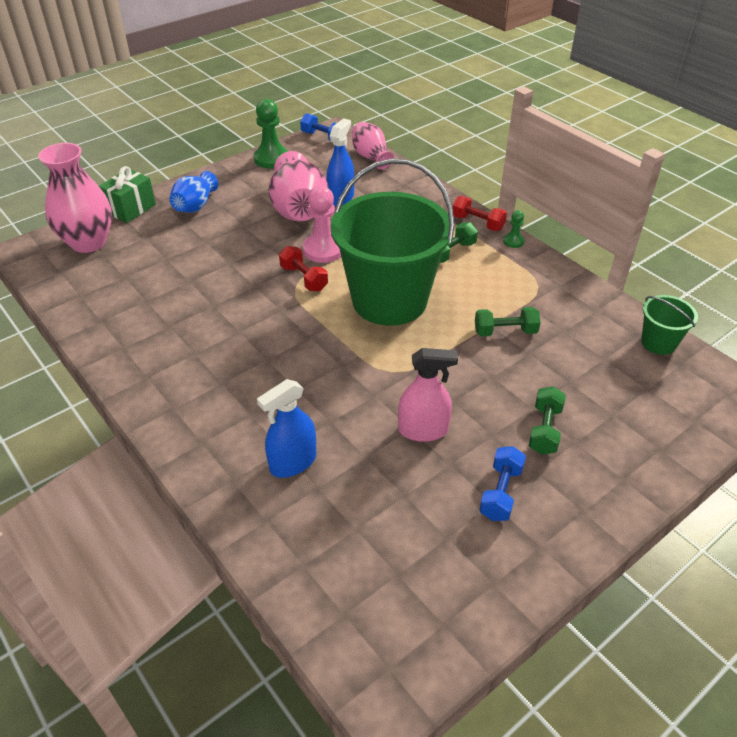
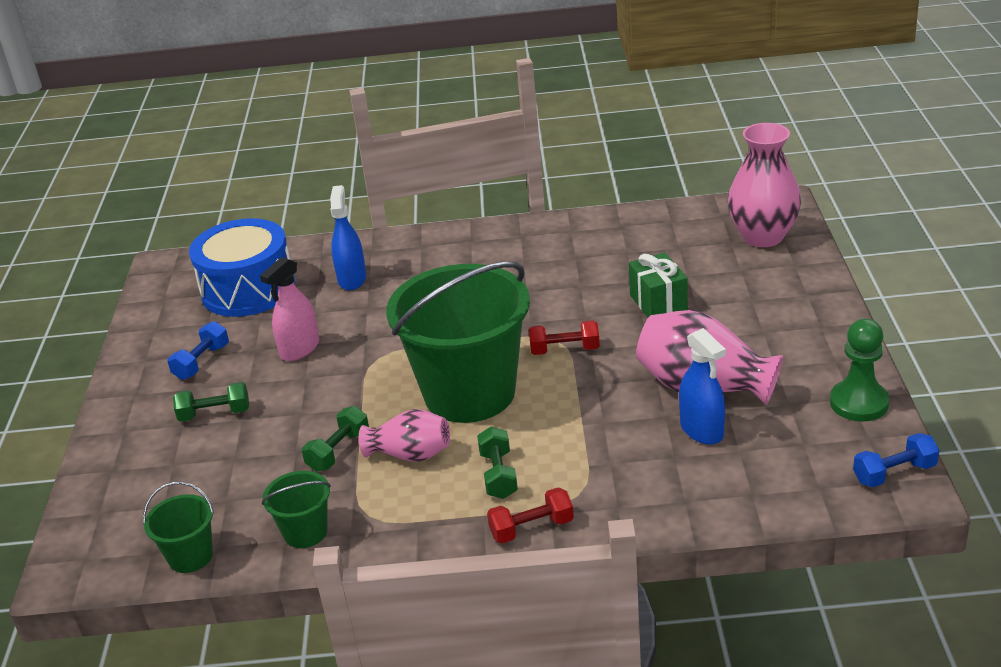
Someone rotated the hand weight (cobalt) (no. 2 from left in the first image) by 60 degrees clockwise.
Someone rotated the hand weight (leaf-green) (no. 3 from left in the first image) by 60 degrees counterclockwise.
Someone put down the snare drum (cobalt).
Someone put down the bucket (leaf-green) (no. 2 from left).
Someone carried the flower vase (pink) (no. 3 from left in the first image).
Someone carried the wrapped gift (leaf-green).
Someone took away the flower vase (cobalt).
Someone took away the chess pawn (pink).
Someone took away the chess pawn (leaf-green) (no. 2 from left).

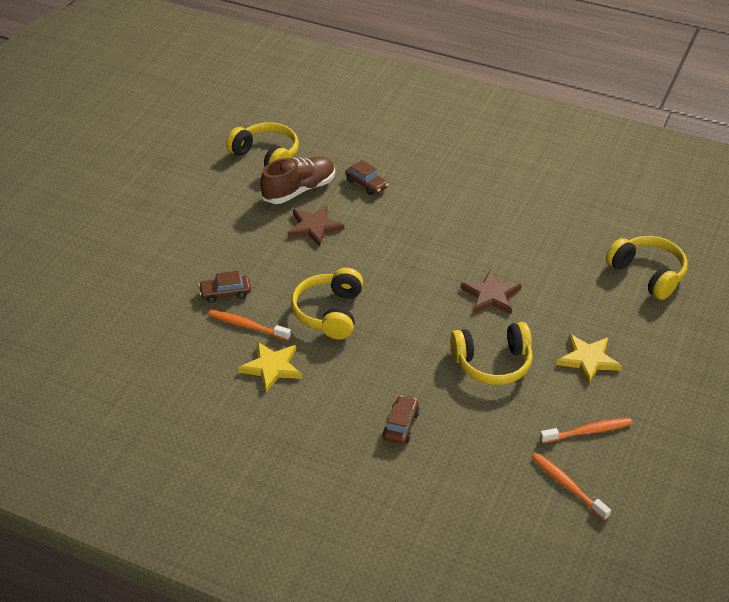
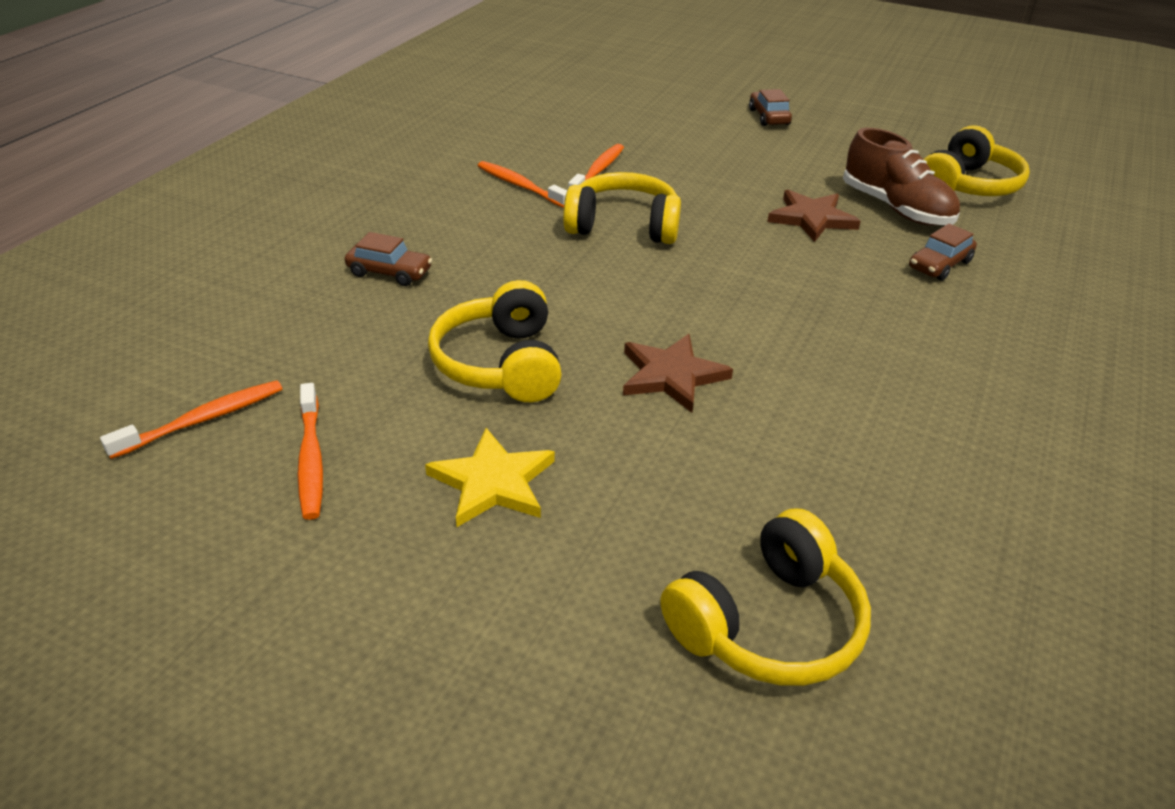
Someone swapped the star shape (bright yellow) (no. 1 from left) for the dental brush (orange-coloured) (no. 3 from left).
Someone carried the toy car (brown) (no. 1 from left in the first image).

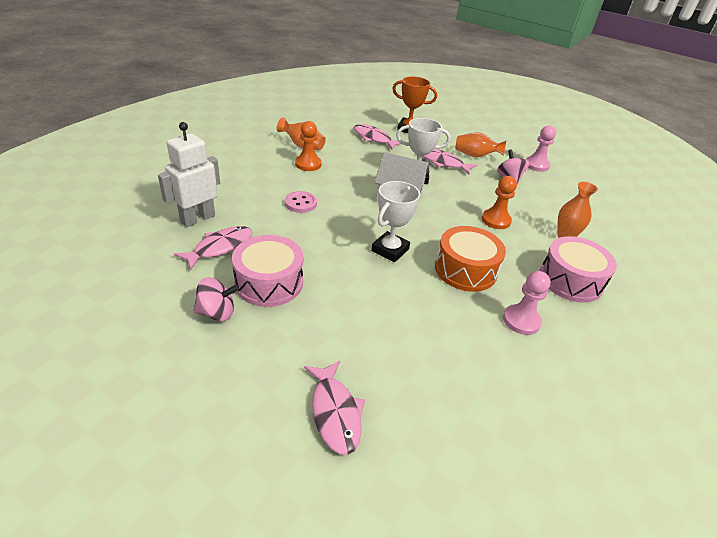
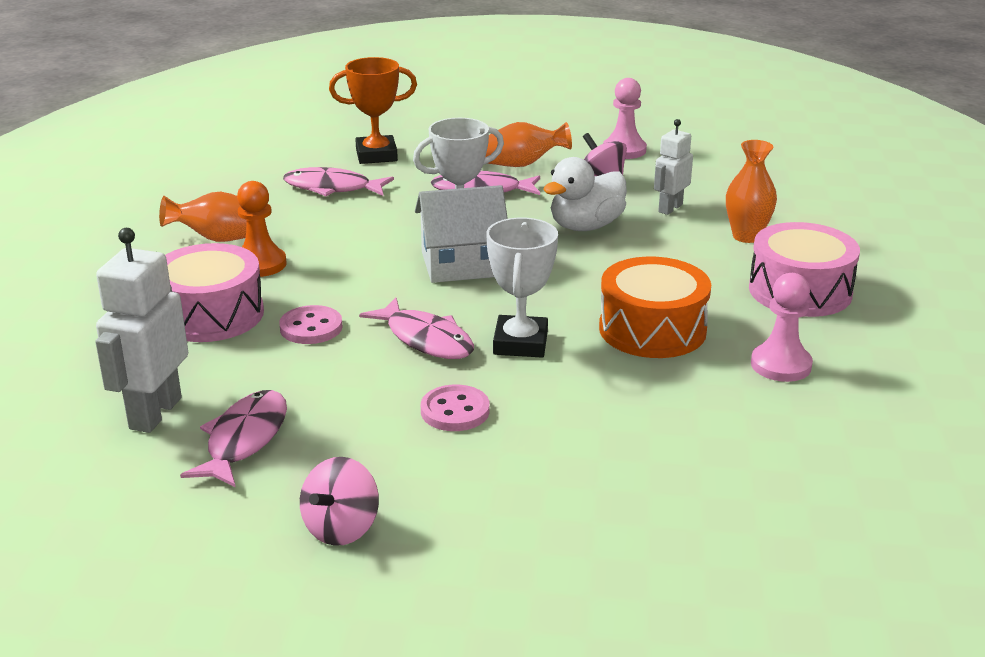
Someone carried the snare drum (pink) (no. 1 from left).
Someone rotated the toy top (pink) (no. 1 from left) by 150 degrees clockwise.
Someone carried the fish figure (pink) (no. 2 from left in the first image).
Someone put down the shirt button (pink) (no. 2 from left).
Someone put down the toy duck (snow-white).
Someone put down the robot figure (snow-white) (no. 2 from left).
Someone took away the chess pawn (orange-coloured) (no. 2 from left).

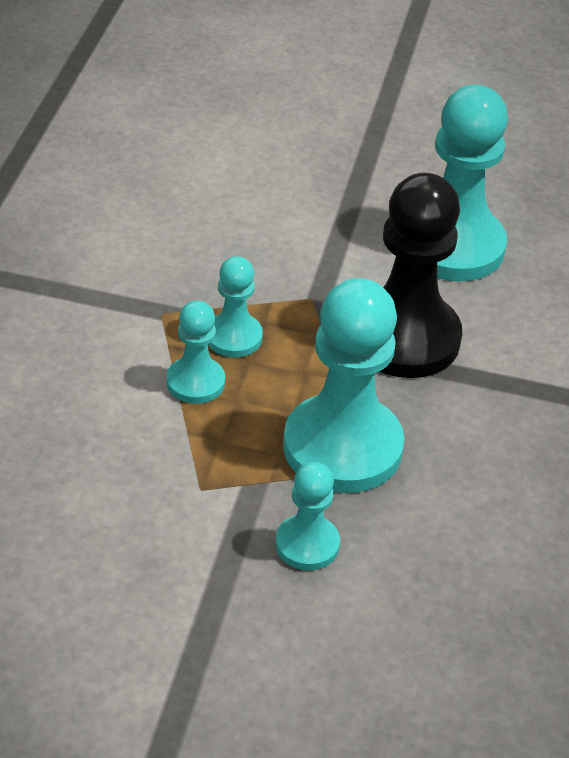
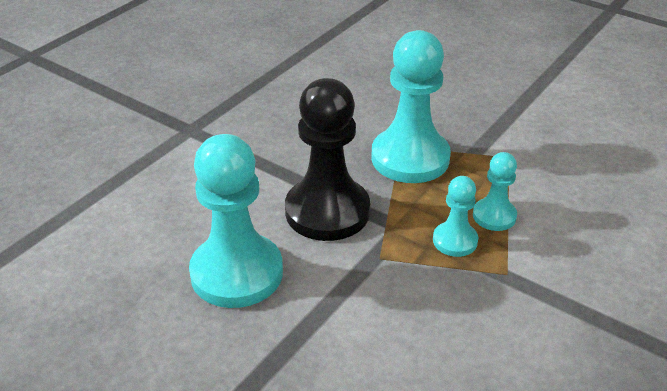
Someone took away the chess pawn (turquoise) (no. 3 from left).

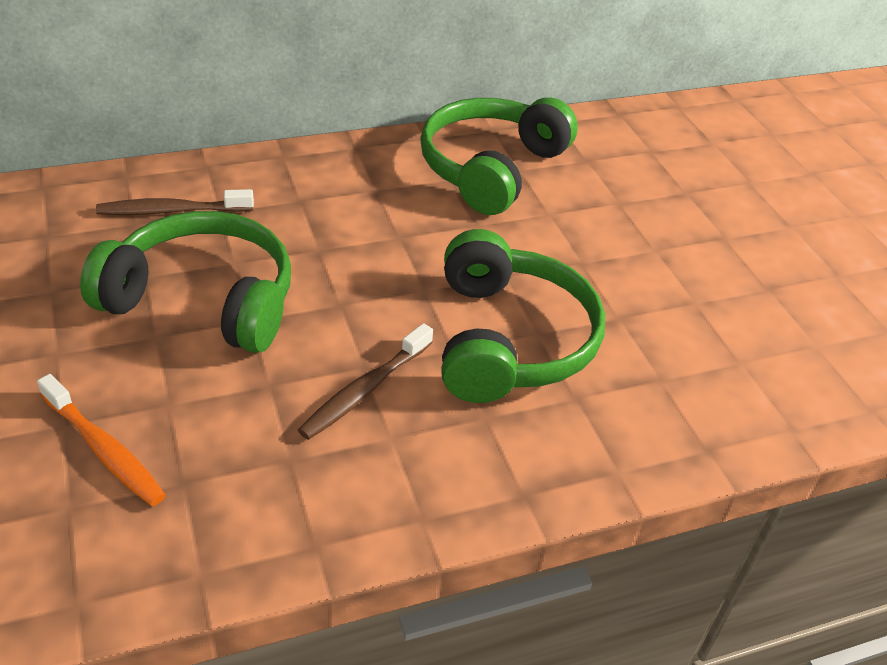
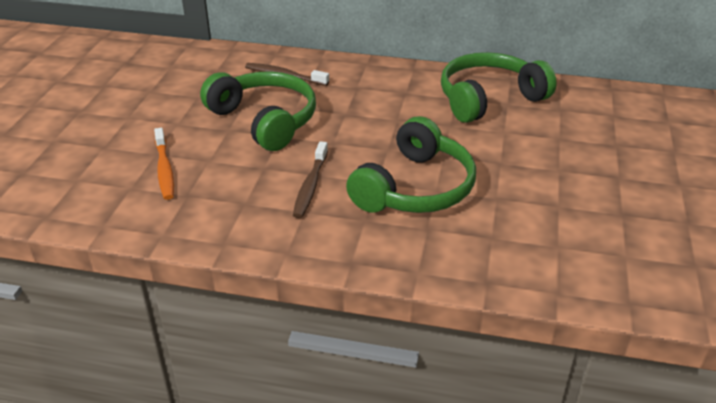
Someone rotated the dental brush (brown) (no. 2 from left) by 60 degrees counterclockwise.

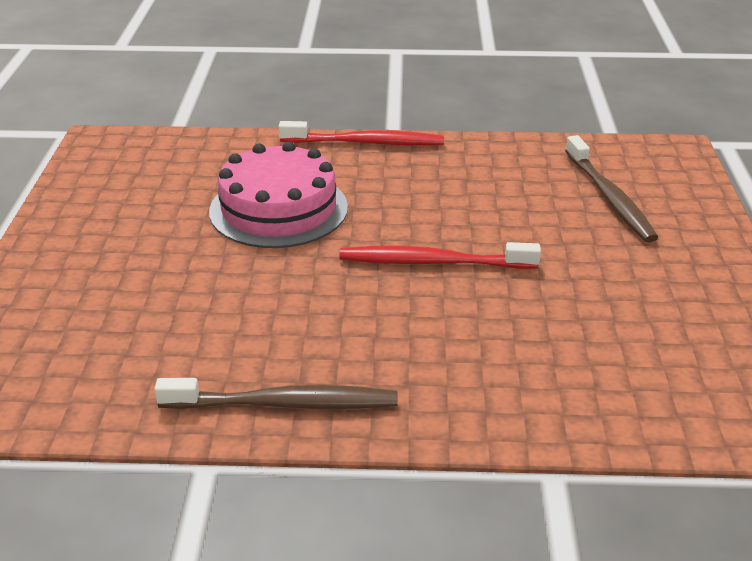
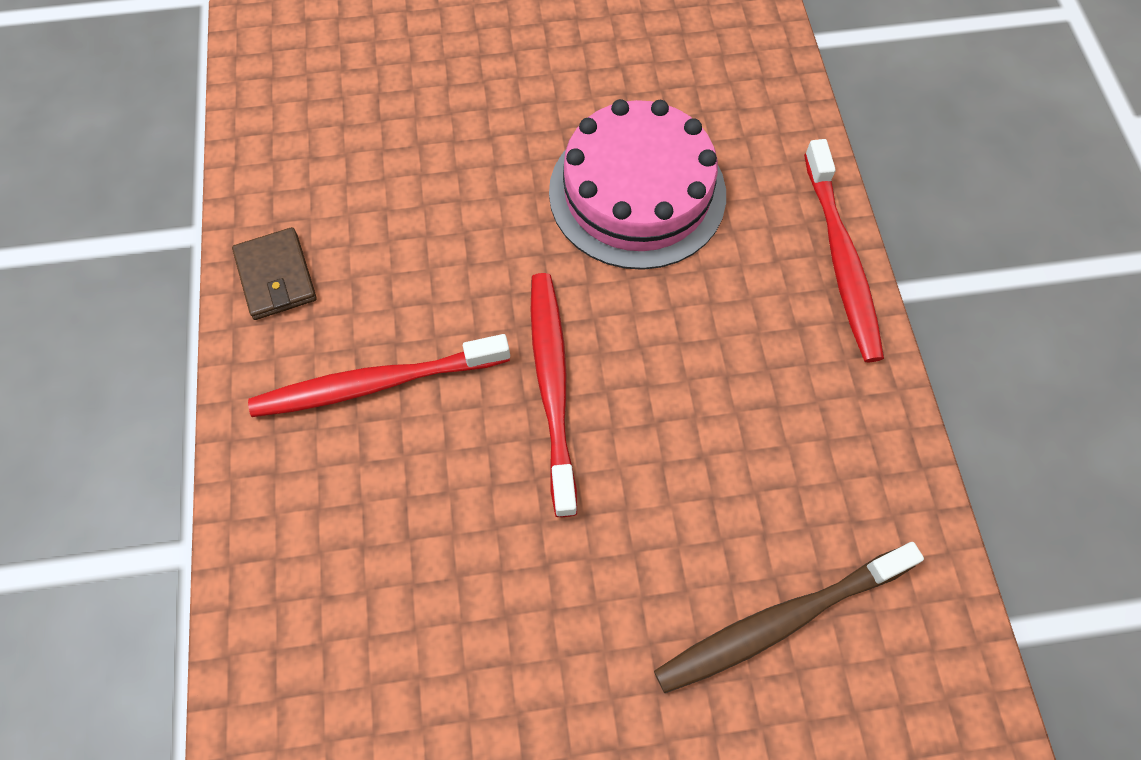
Someone swapped the dental brush (brown) (no. 1 from left) for the wallet (brown).
Someone put down the dental brush (scarlet) (no. 1 from left).

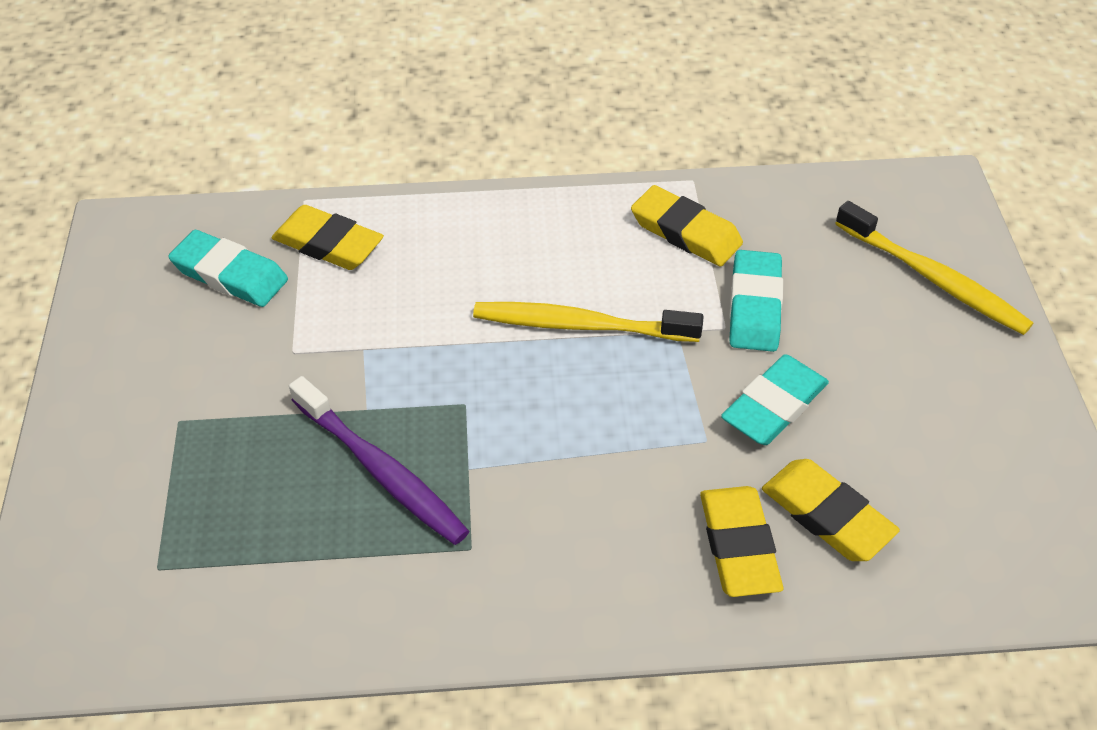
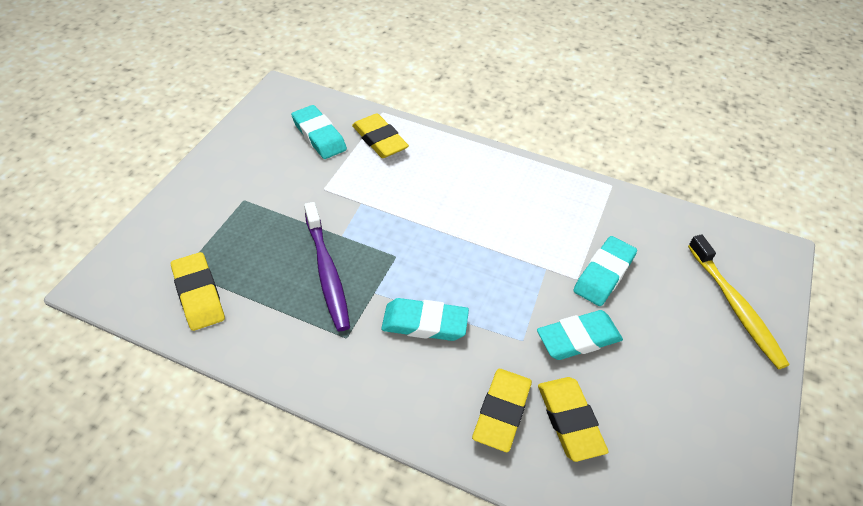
Someone carried the pencil eraser (bright yellow) (no. 2 from left in the first image).
Someone put down the pencil eraser (turquoise) (no. 2 from left).
Someone took away the dental brush (bright yellow) (no. 1 from left).

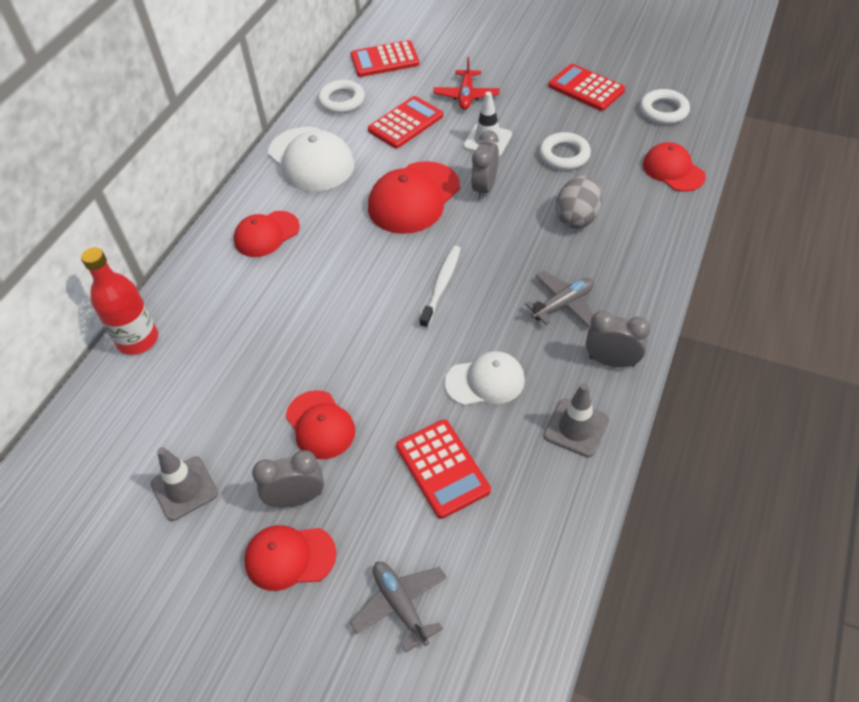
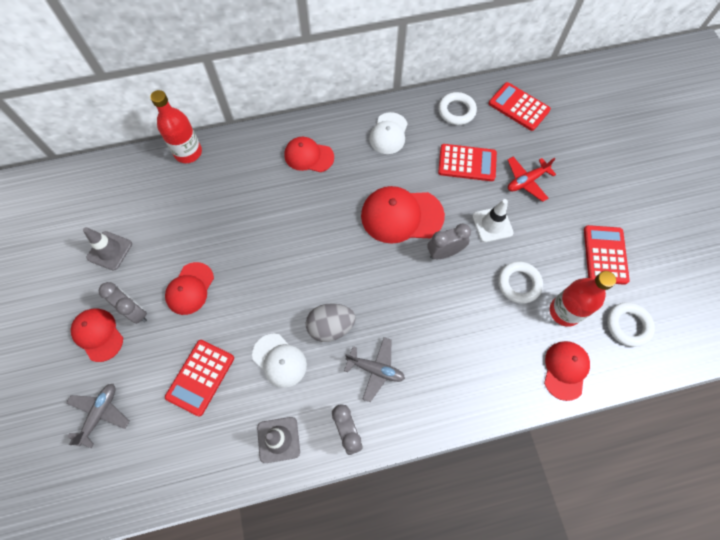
Someone carried the toy egg (ash-grey).
Someone scaled the baseball cap (snow-white) (no. 1 from left in the first image) by 0.64.
Someone put down the drink bottle (scarlet) (no. 2 from left).
Someone took away the dental brush (snow-white).

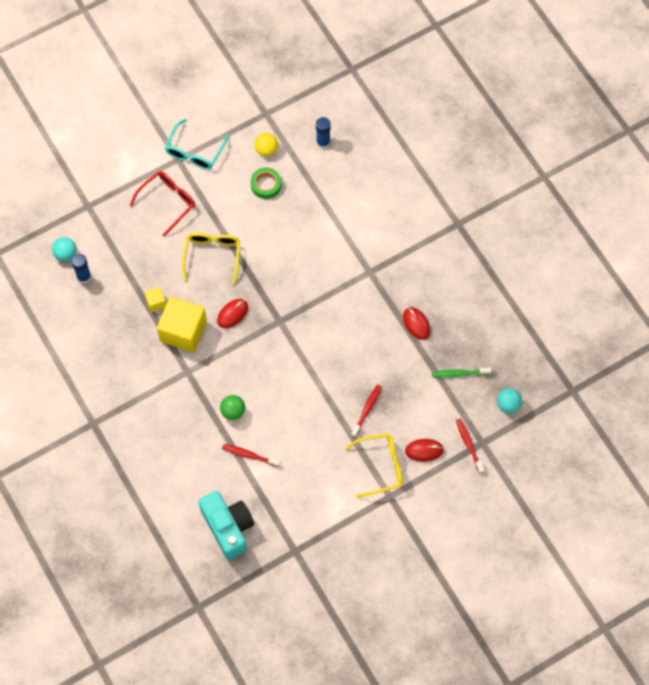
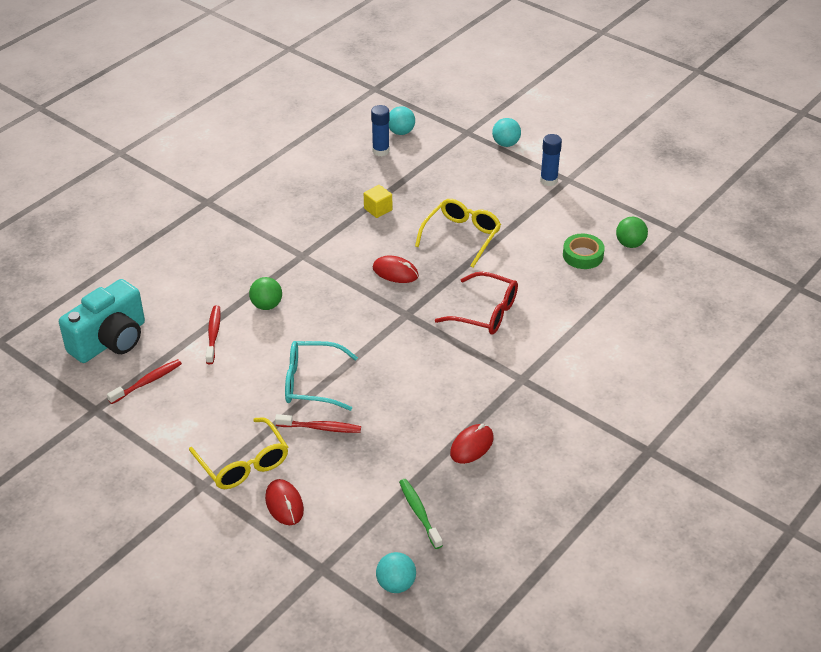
Someone carried the dental brush (scarlet) (no. 3 from left in the first image).
Someone carried the spectacles (turquoise).
Someone rotated the spectacles (bright yellow) (no. 1 from left in the first image) by 45 degrees counterclockwise.
Someone carried the spectacles (scarlet).
Someone put down the play ball (turquoise) (no. 3 from left).
Someone carried the stick of glue (cobalt) (no. 2 from left).
Someone repainted the play ball (bright yellow), which became the play ball (leaf-green) (no. 2 from left).
Someone took away the block (bright yellow) (no. 2 from left).

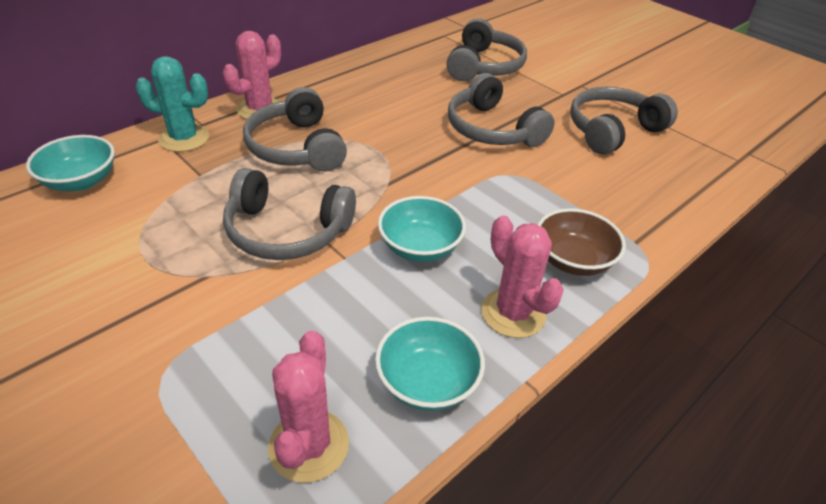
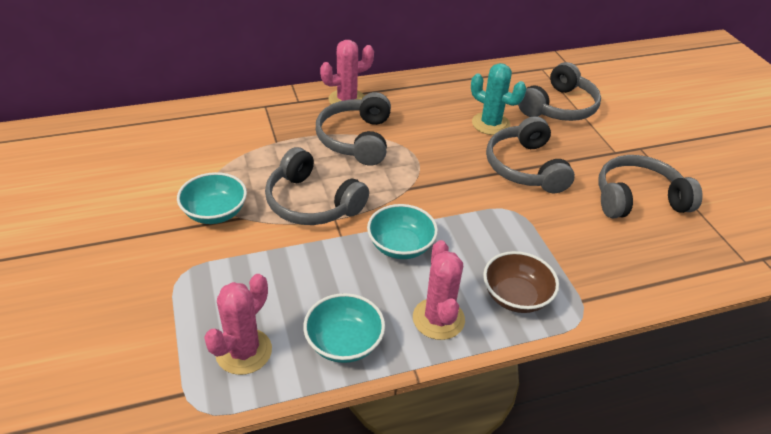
Someone carried the bowl (turquoise) (no. 1 from left).
Someone carried the cactus (turquoise).

